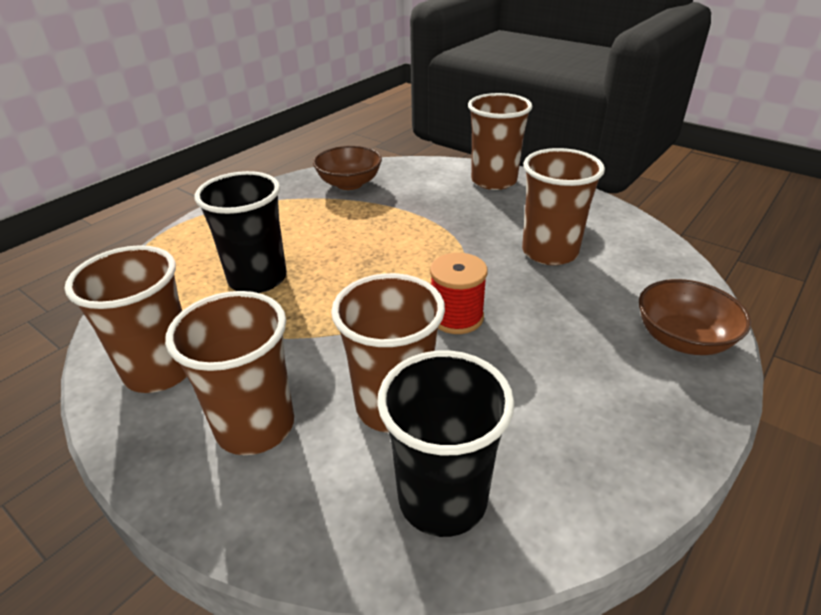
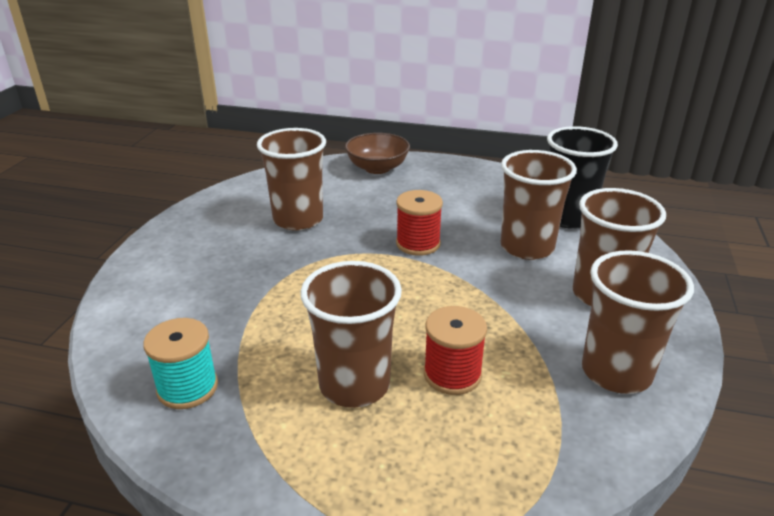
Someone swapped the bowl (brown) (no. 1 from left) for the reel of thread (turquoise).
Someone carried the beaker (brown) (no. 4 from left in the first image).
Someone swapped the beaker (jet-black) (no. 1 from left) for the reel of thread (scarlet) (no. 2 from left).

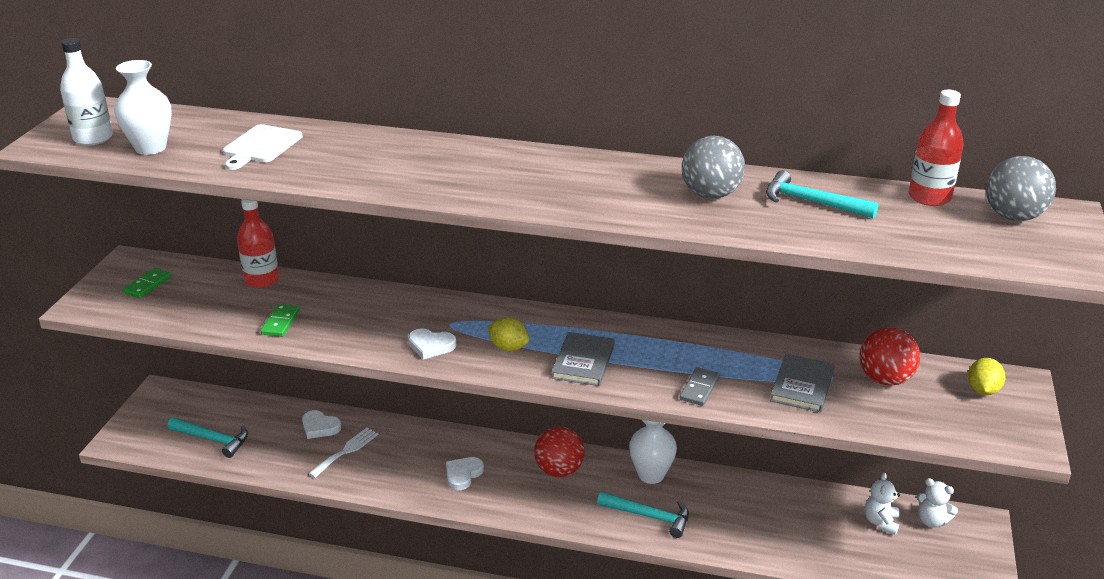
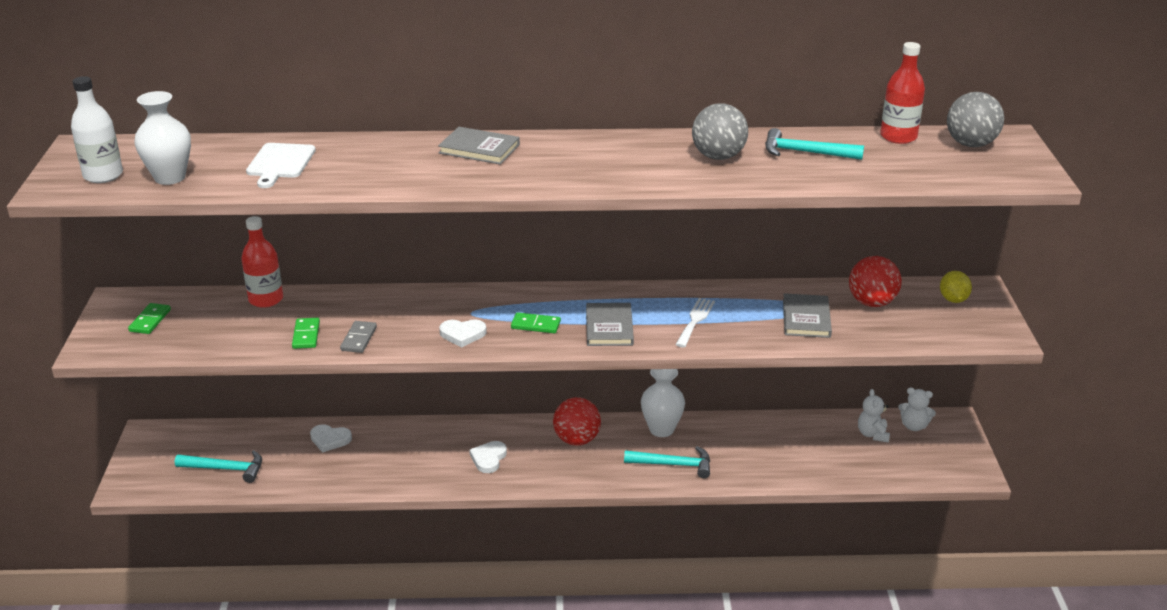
Someone carried the domino piece (ash-grey).
Someone put down the book (ash-grey) (no. 1 from left).
Someone swapped the lemon (bright yellow) (no. 1 from left) for the domino piece (leaf-green) (no. 3 from left).
Someone carried the dinner fork (snow-white).

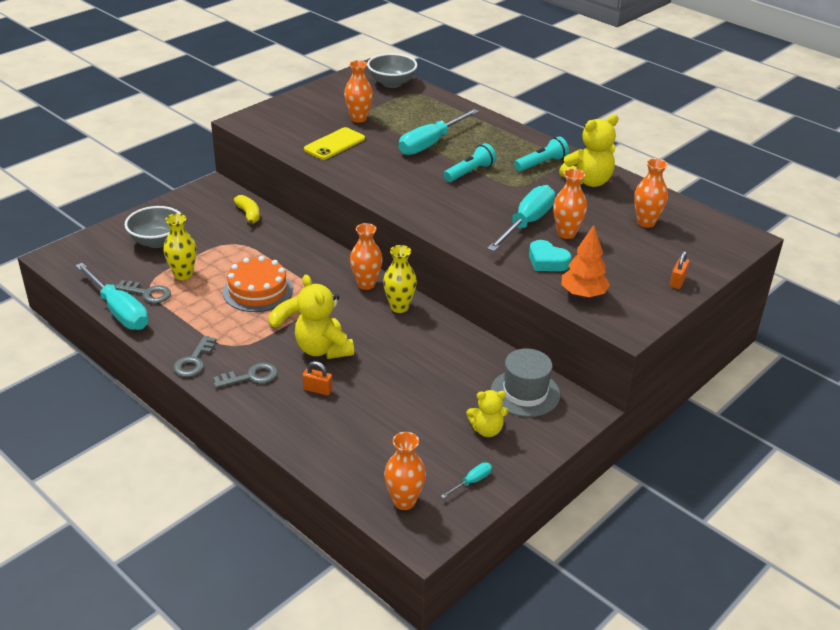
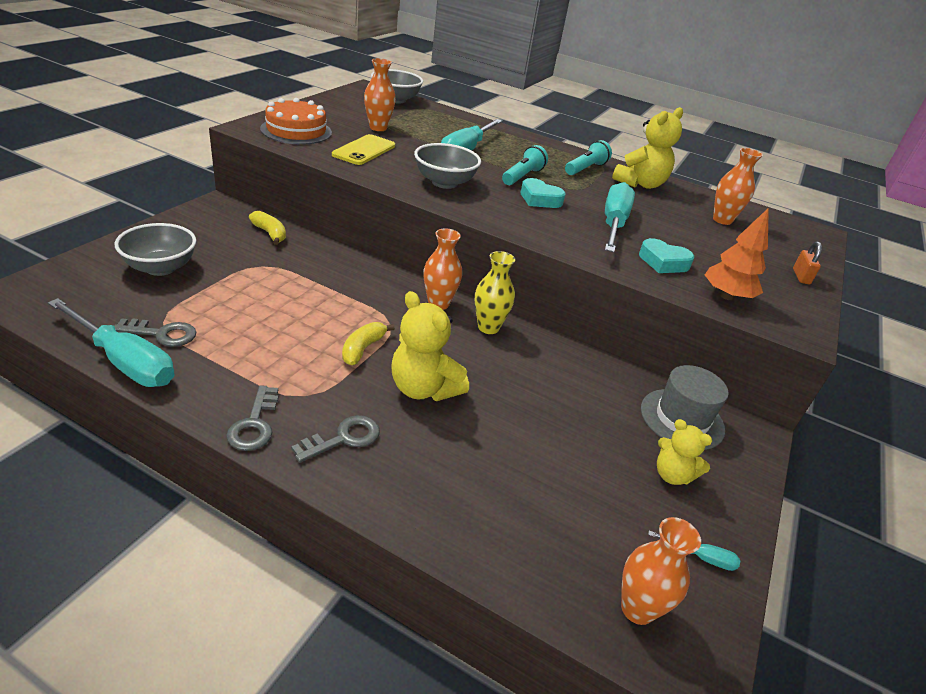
Someone carried the cake (orange-coloured).
Someone put down the bowl (ash-grey) (no. 3 from left).
Someone put down the heart shape (turquoise) (no. 1 from left).
Someone rotated the hand screwdriver (turquoise) (no. 3 from left in the first image) by 75 degrees clockwise.
Someone rotated the teddy (bright yellow) (no. 2 from left in the first image) by 60 degrees clockwise.
Someone took away the flower vase (bright yellow) (no. 1 from left).
Someone took away the padlock (orange-coloured) (no. 1 from left).
Someone took away the flower vase (orange-coloured) (no. 4 from left).

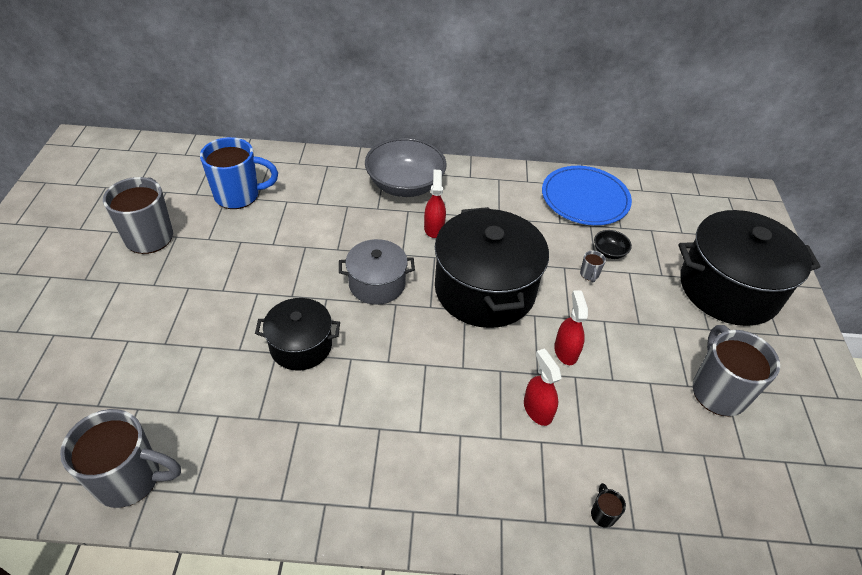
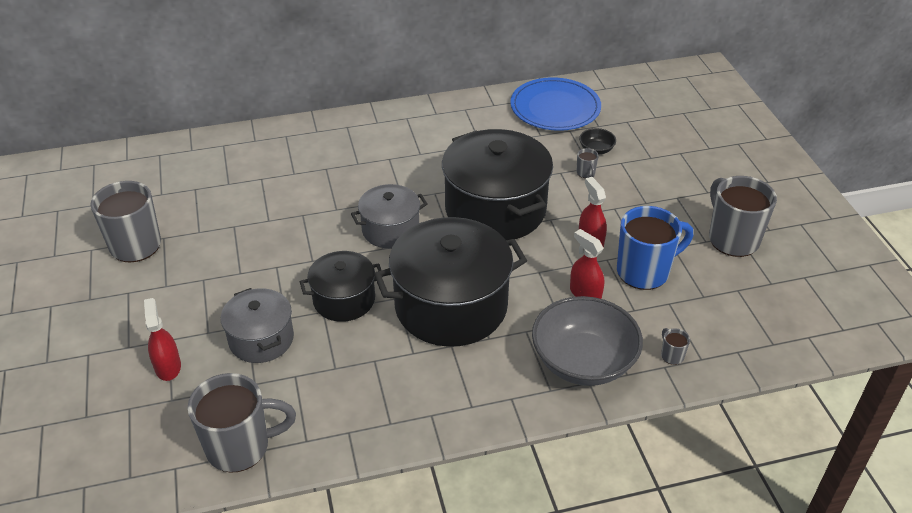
Someone carried the spray cleaner (scarlet) (no. 1 from left).
Someone put down the cooking pot (ash-grey) (no. 1 from left).
Someone carried the cooking pot (jet-black) (no. 3 from left in the first image).
Someone carried the bowl (ash-grey).
Someone carried the coffee mug (cobalt).
Someone repainted the coffee mug (jet-black), which became the coffee mug (ash-grey) (no. 4 from left).

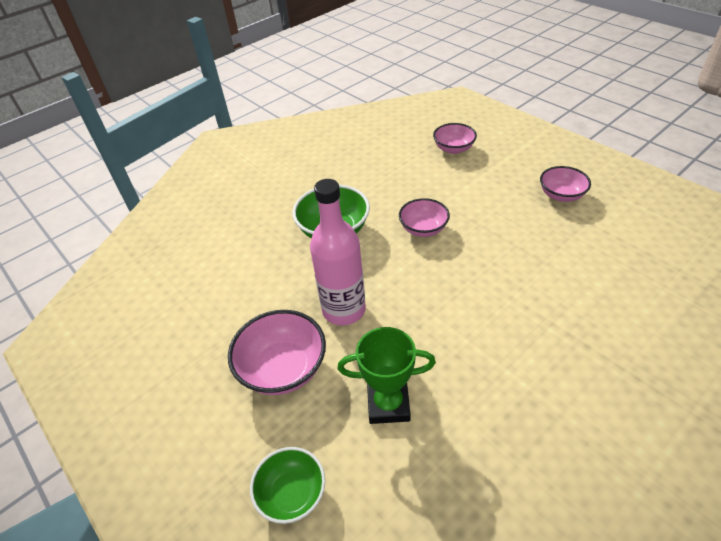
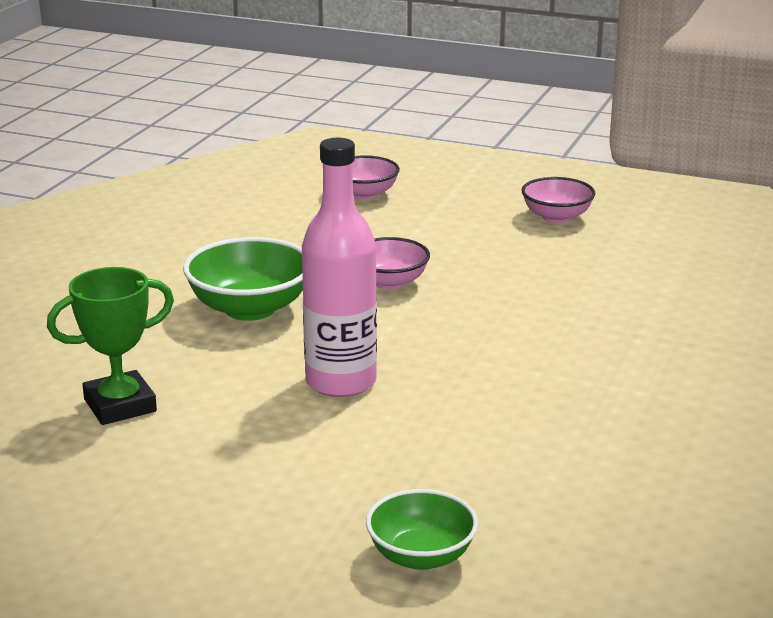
Someone carried the award cup (leaf-green).
Someone took away the bowl (pink) (no. 1 from left).

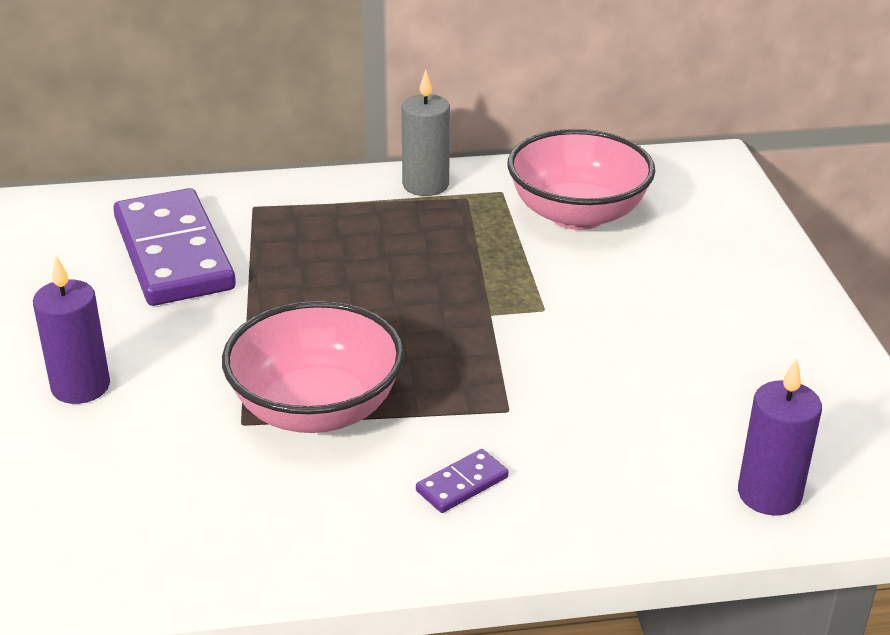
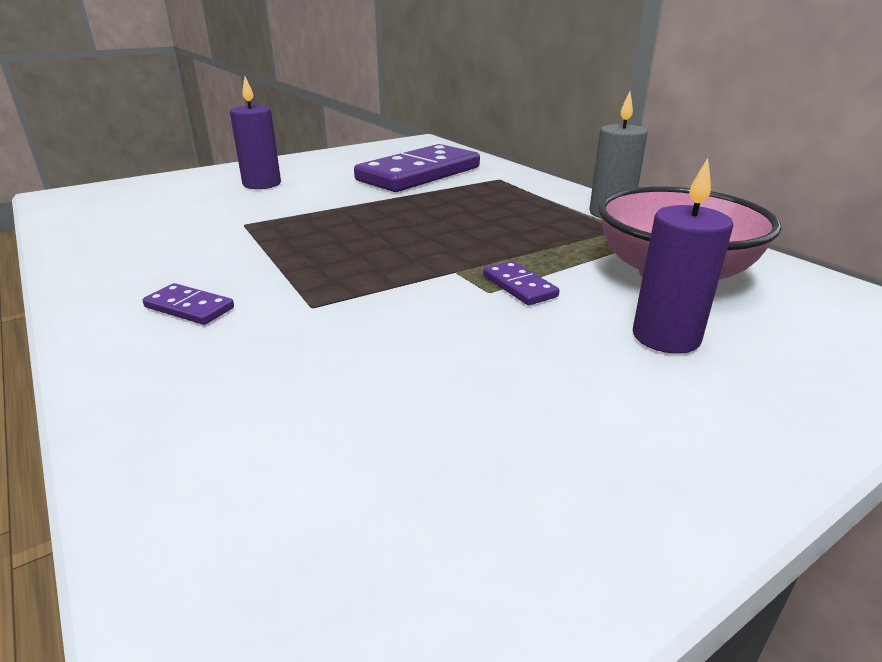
Someone put down the domino piece (violet) (no. 3 from left).
Someone carried the wax candle (violet) (no. 2 from left).
Someone took away the bowl (pink) (no. 1 from left).

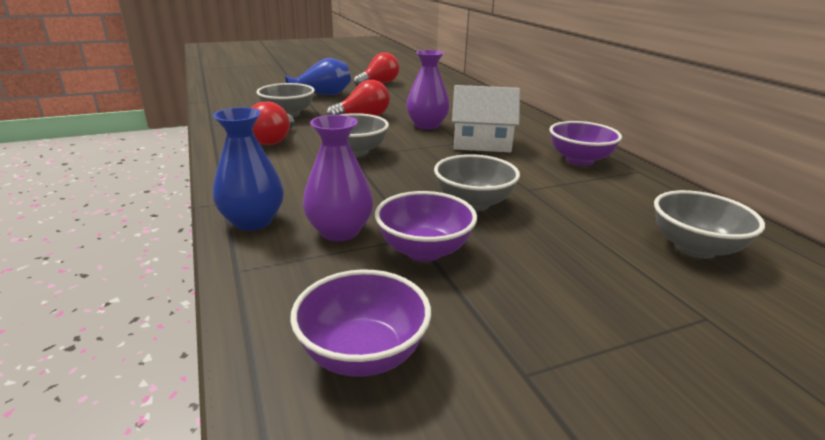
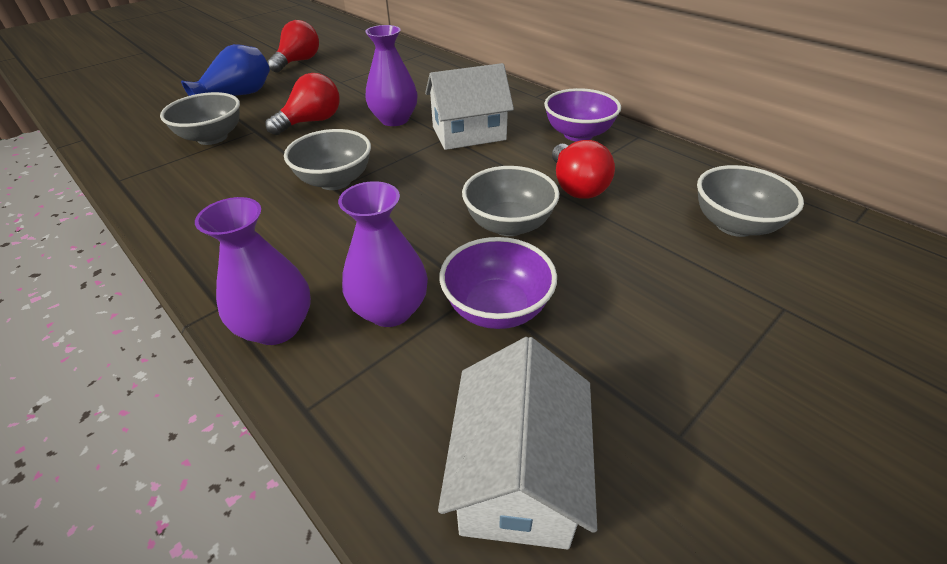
Someone repainted the flower vase (cobalt) (no. 1 from left), which became the flower vase (violet) (no. 1 from left).
Someone swapped the bowl (violet) (no. 1 from left) for the house (snow-white) (no. 2 from left).
Someone carried the light bulb (scarlet) (no. 1 from left in the first image).

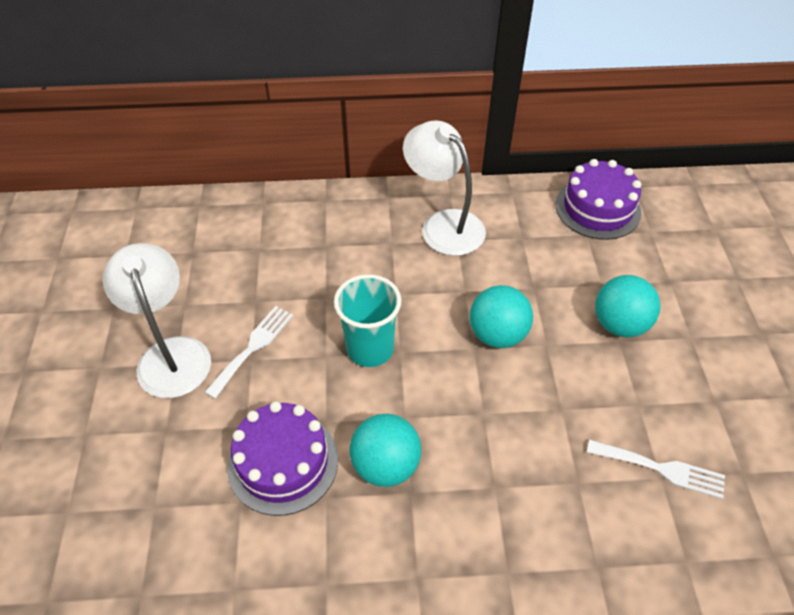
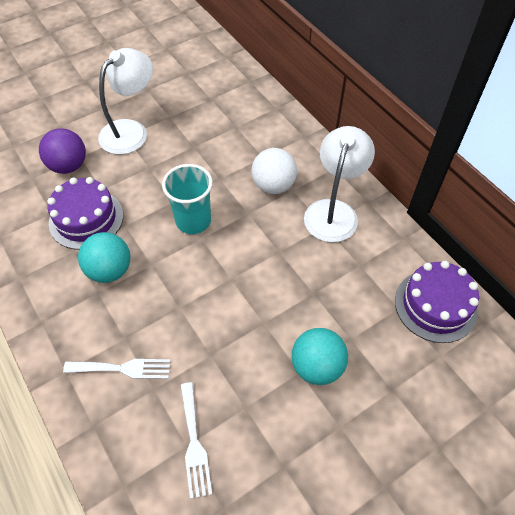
Someone put down the play ball (violet).
Someone carried the dinner fork (snow-white) (no. 1 from left).
Someone put down the play ball (snow-white).
Someone took away the play ball (turquoise) (no. 2 from left).

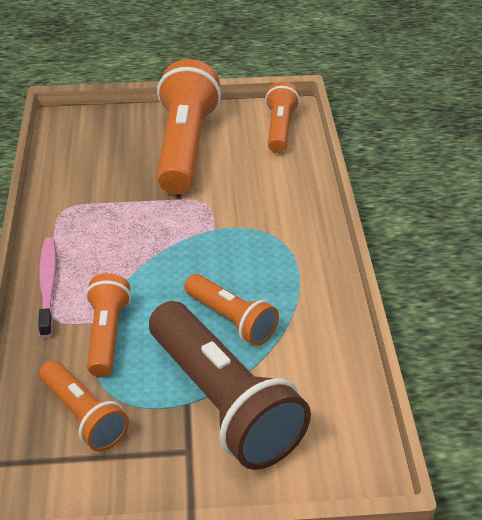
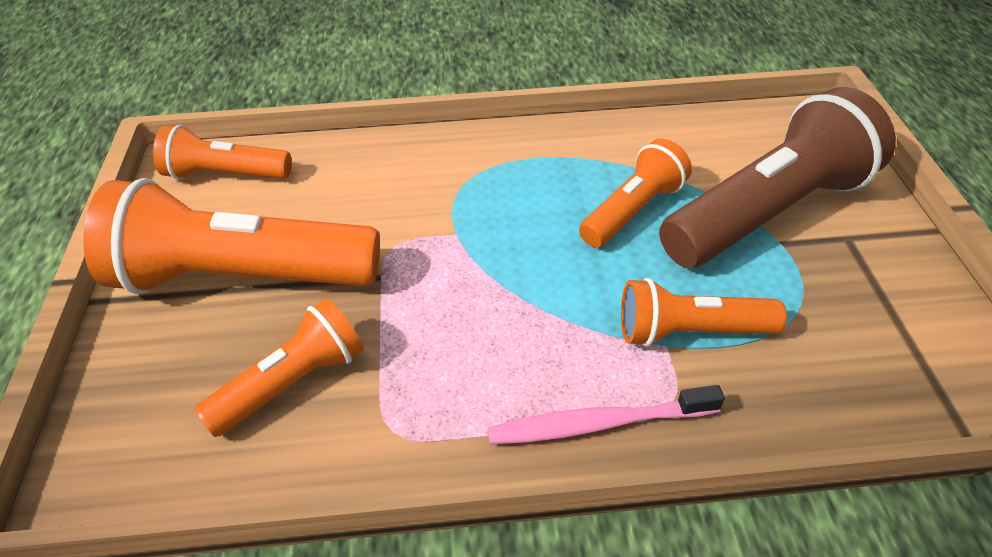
Someone carried the flashlight (orange-coloured) (no. 1 from left in the first image).

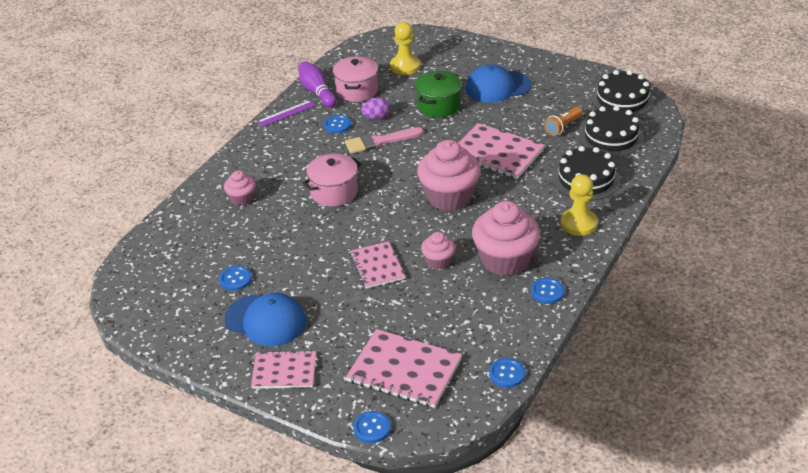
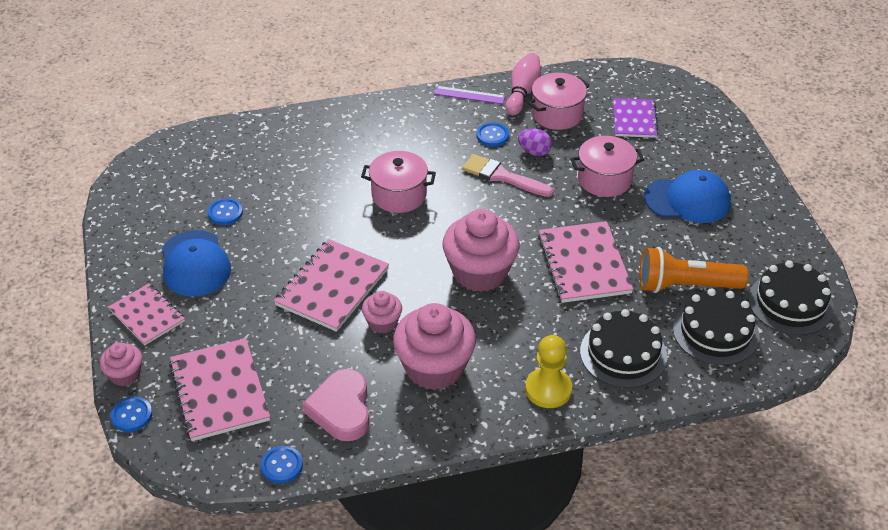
Someone carried the cupcake (pink) (no. 1 from left).
Someone scaled the exercise book (pink) (no. 2 from left in the first image) by 1.55.
Someone put down the heart shape (pink).
Someone repainted the skittle (violet), which became the skittle (pink).
Someone repainted the cooking pot (leaf-green), which became the cooking pot (pink) (no. 3 from left).
Someone swapped the chess pawn (bright yellow) (no. 1 from left) for the exercise book (violet).
Someone scaled the flashlight (orange-coloured) by 1.73.
Someone rotated the baseball cap (cobalt) (no. 2 from left) by 150 degrees clockwise.
Someone took away the shirt button (cobalt) (no. 5 from left).

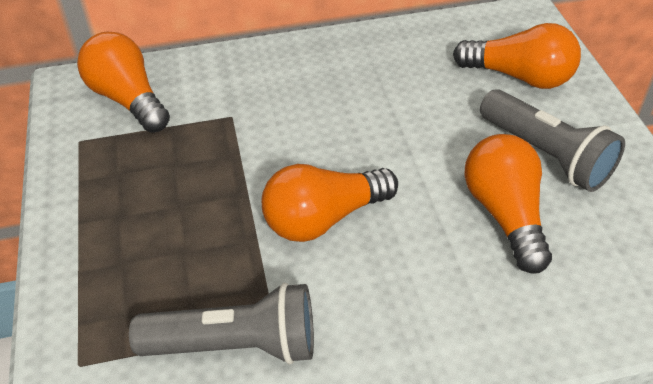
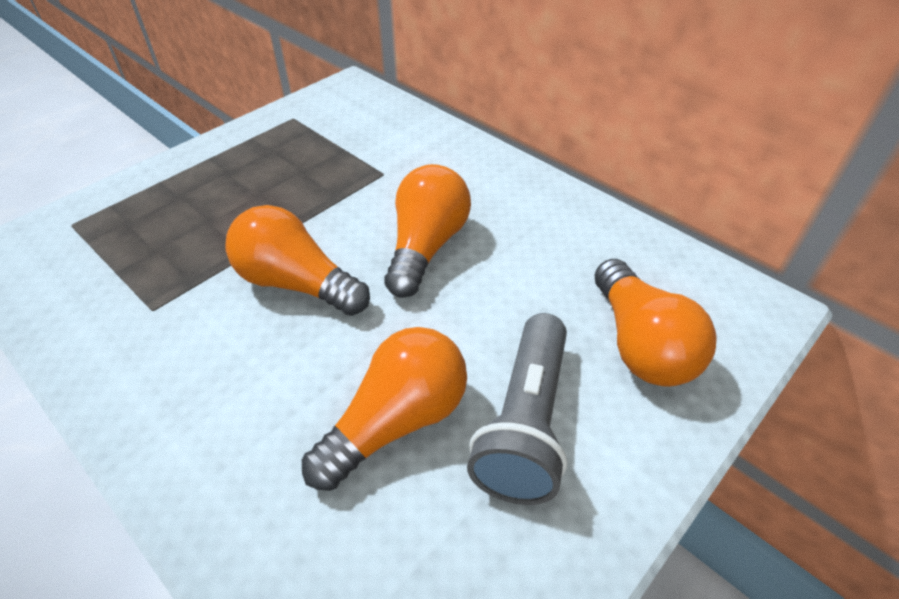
Someone carried the light bulb (orange-coloured) (no. 1 from left in the first image).
Someone took away the flashlight (ash-grey) (no. 1 from left).

